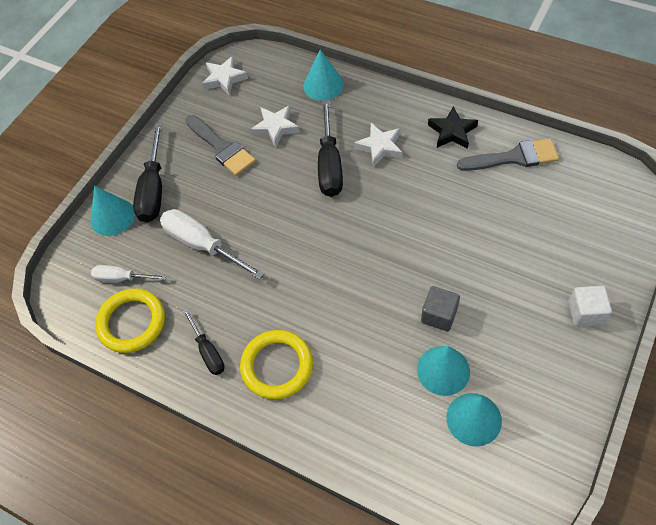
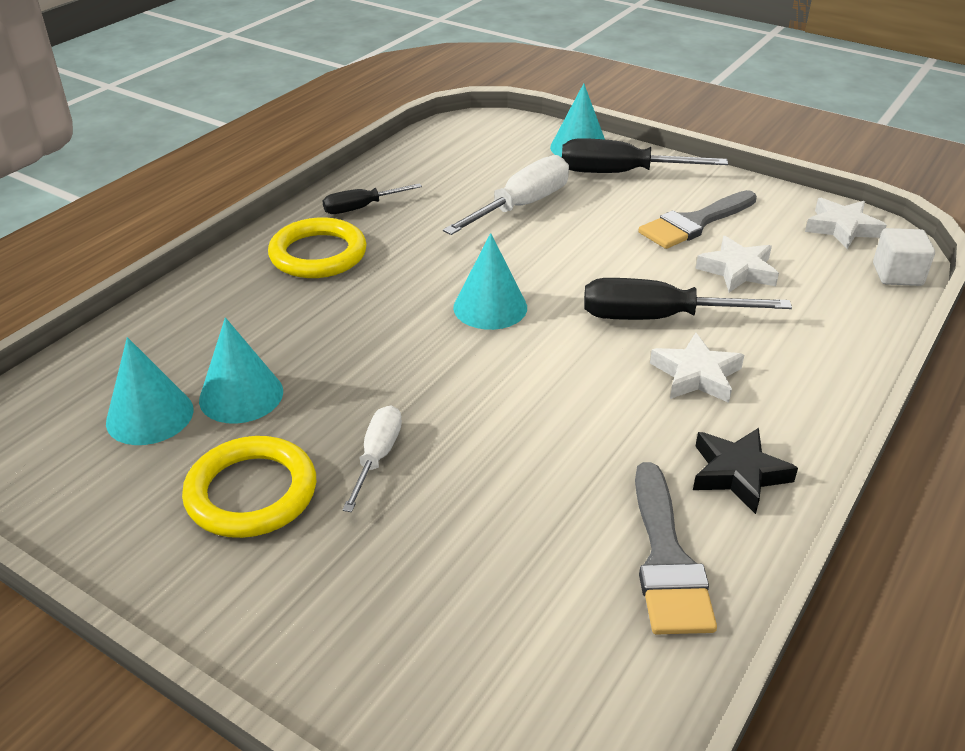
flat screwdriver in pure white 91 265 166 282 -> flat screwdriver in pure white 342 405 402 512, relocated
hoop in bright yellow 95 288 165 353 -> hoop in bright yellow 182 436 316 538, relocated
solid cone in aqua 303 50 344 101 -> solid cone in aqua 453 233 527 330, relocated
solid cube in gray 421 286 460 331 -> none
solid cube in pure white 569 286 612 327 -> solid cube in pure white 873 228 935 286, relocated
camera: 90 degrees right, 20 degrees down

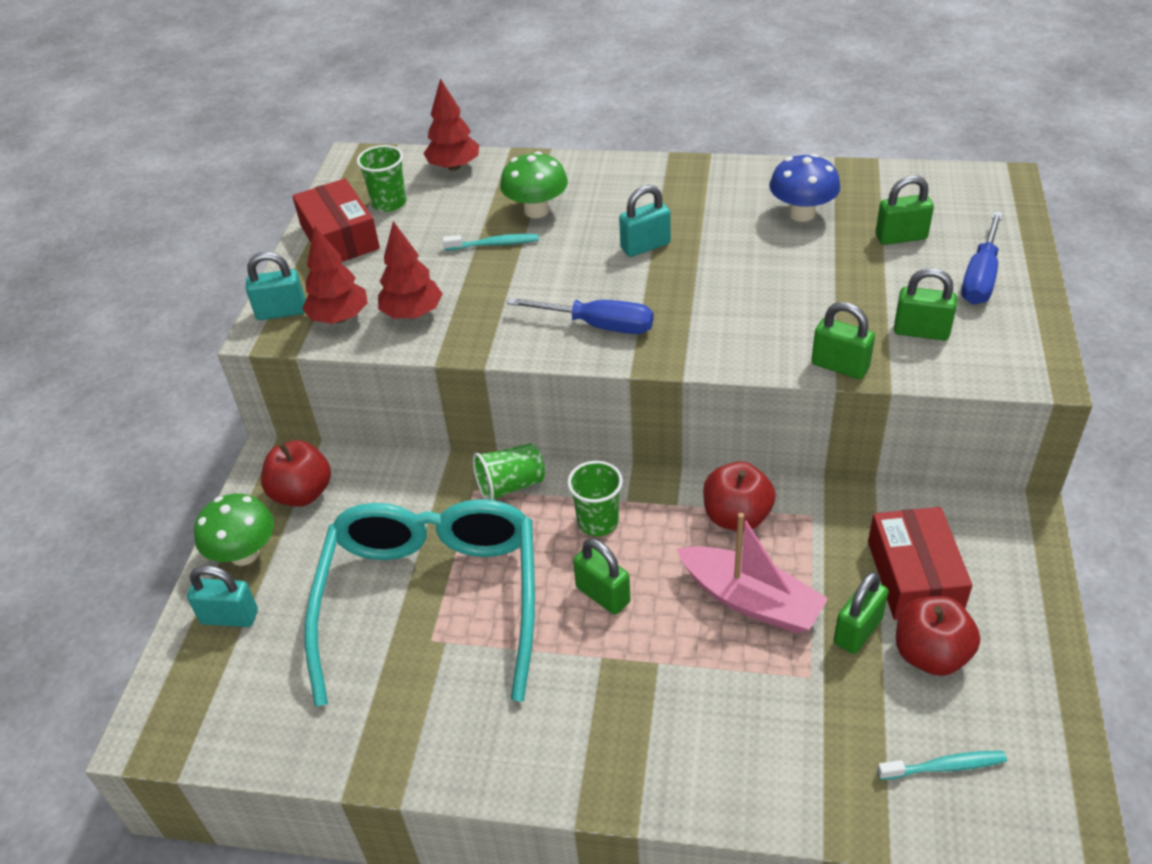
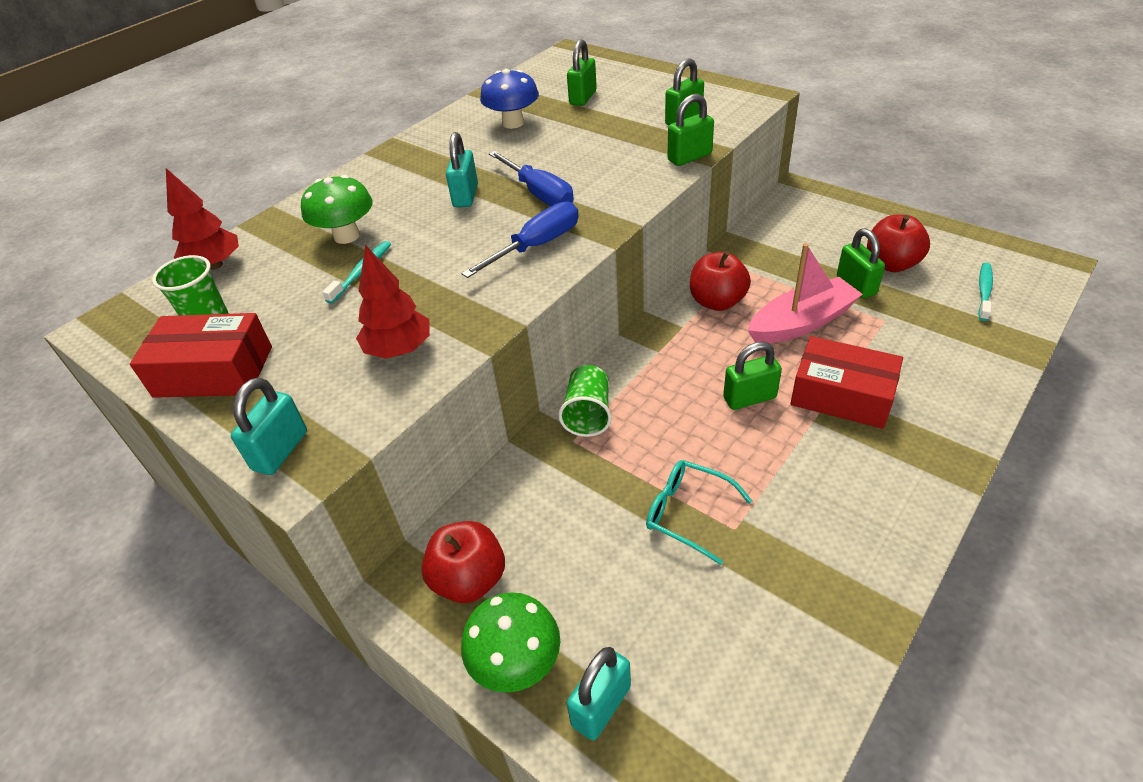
fir tree in red 302 226 368 324 -> none
eyeglasses in aqua 305 499 535 707 -> eyeglasses in aqua 646 460 752 565, x0.41
tumbler in emerald 568 461 623 536 -> none
parcel in red 868 507 973 620 -> parcel in red 791 336 903 429, relocated
flat screwdriver in royal blue 961 212 1003 305 -> flat screwdriver in royal blue 489 151 574 206, relocated
camera: 60 degrees left, 0 degrees up

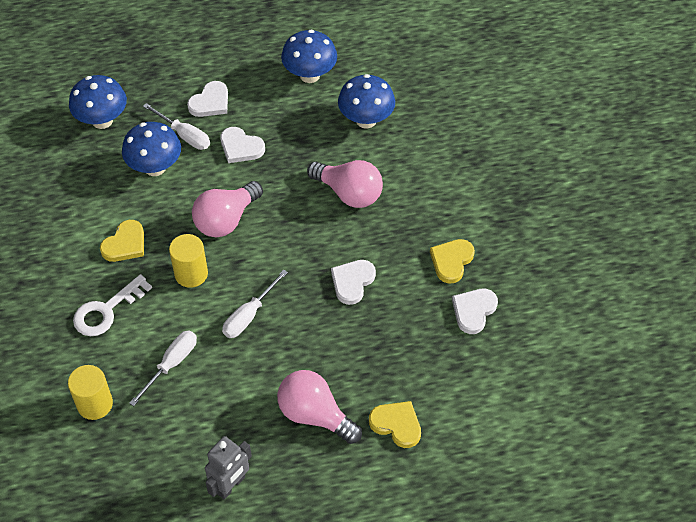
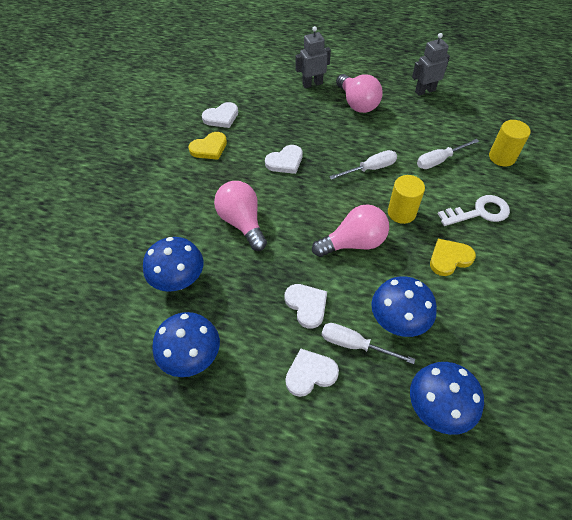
flat screwdriver in pure white 143 103 210 150 -> flat screwdriver in pure white 322 323 415 364, 45 degrees counterclockwise
love heart in bright yellow 369 401 421 448 -> robot in gray 295 26 331 88
camera: 150 degrees left, 0 degrees up

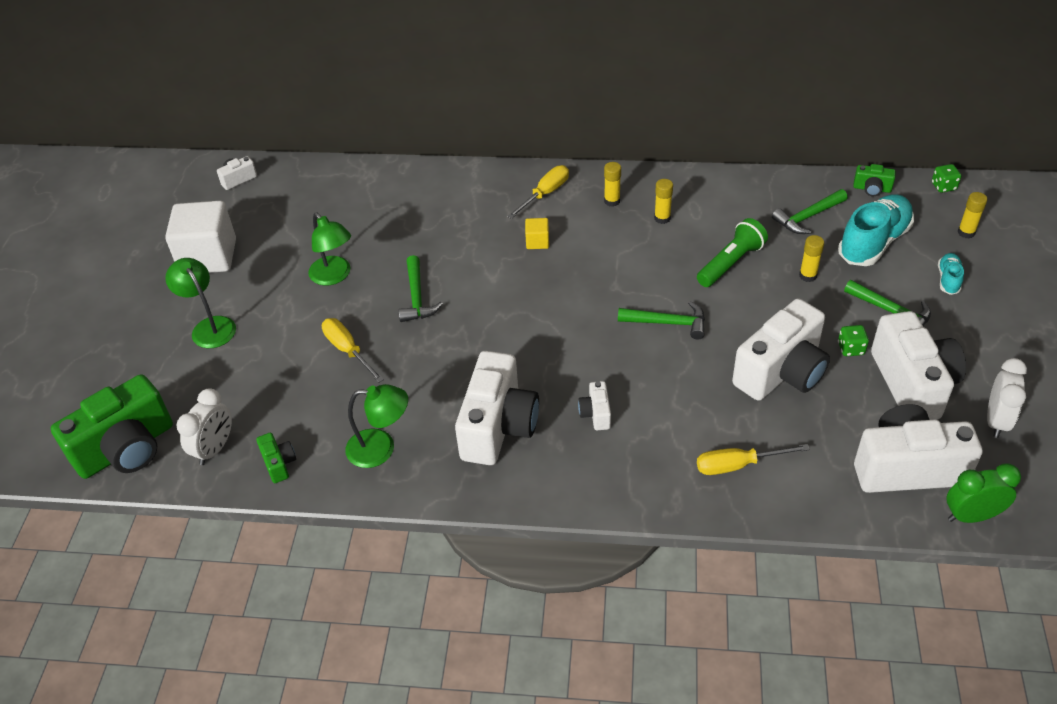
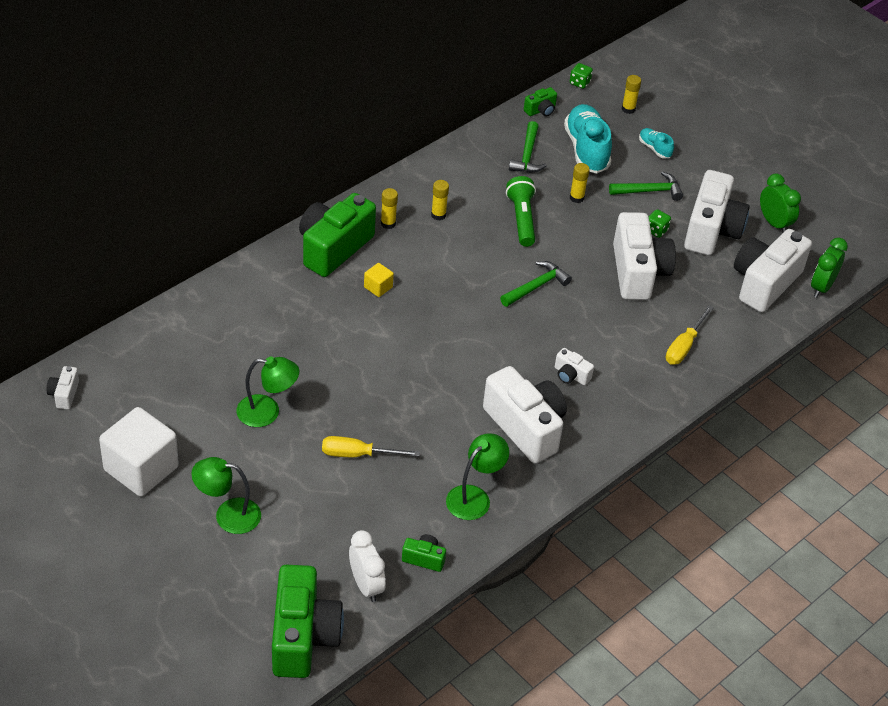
claw hammer in emerald 398 255 443 322 -> none
flat screwdriver in bright yellow 507 165 569 219 -> photo camera in emerald 299 193 376 277
photo camera in pure white 871 311 966 420 -> photo camera in pure white 684 170 750 255, 75 degrees clockwise
bedside clock in pure white 987 358 1027 438 -> bedside clock in emerald 760 173 801 232
camera: 55 degrees left, 0 degrees up

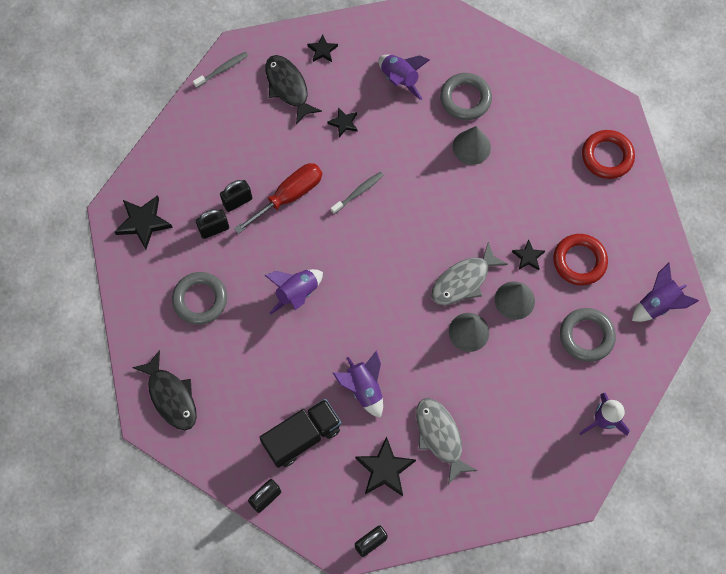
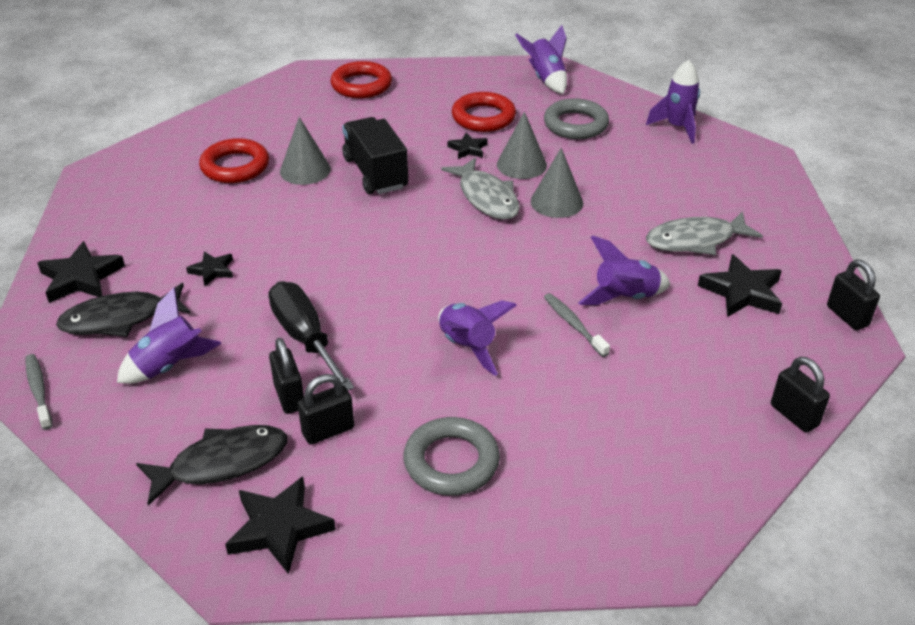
fish figure in jet-black 132 350 197 430 -> fish figure in jet-black 136 425 287 506, relocated
padlock in jet-black 196 209 229 239 -> padlock in jet-black 298 374 354 445, 75 degrees clockwise
flat screwdriver in red 234 163 322 234 -> flat screwdriver in jet-black 268 281 354 390
toy truck in jet-black 259 399 341 468 -> toy truck in jet-black 342 117 408 194, relocated
star shape in jet-black 307 35 338 62 -> star shape in jet-black 38 241 125 303, x1.74
dental brush in gray 331 172 384 214 -> dental brush in gray 544 293 610 357, relocated
rocket in purple 379 55 430 100 -> rocket in purple 117 288 222 384, relocated
hoop in gray 440 73 492 120 -> hoop in red 199 138 269 183
camera: 80 degrees left, 30 degrees down

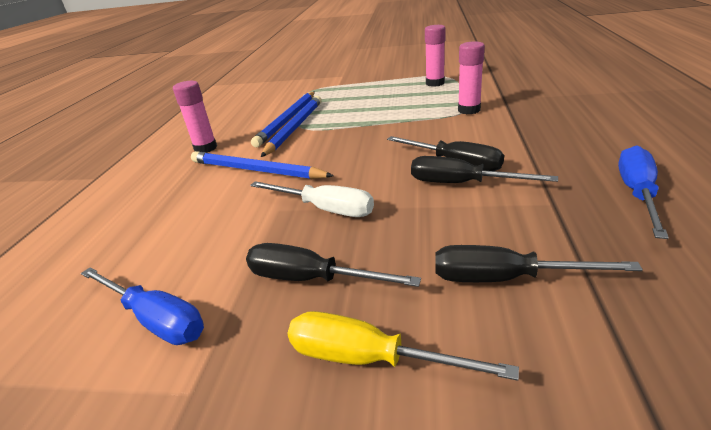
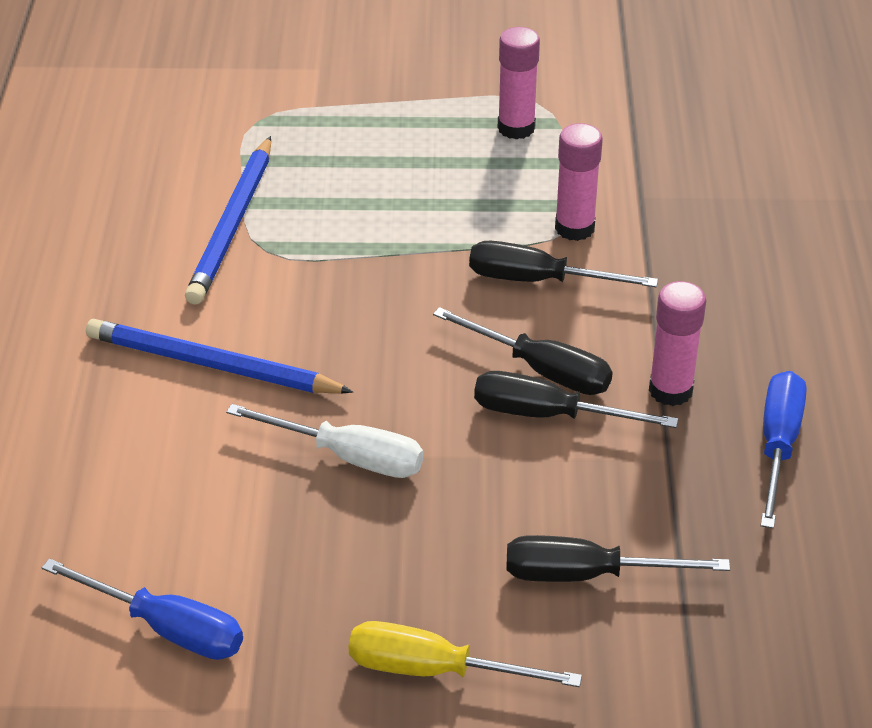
glue stick in rose-pink 173 81 217 152 -> glue stick in rose-pink 649 281 706 406, relocated
flat screwdriver in jet-black 246 243 421 287 -> flat screwdriver in jet-black 469 241 658 287, relocated
lead pencil in royal blue 261 96 322 157 -> none
camera: 10 degrees left, 10 degrees up

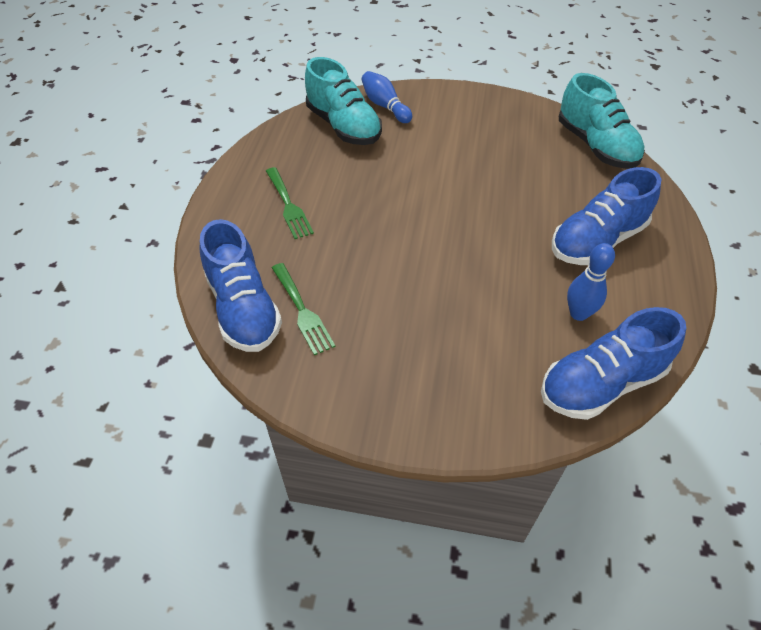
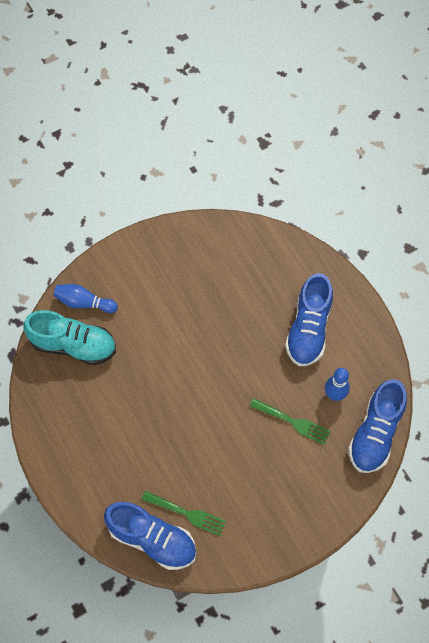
fork in emerald 266 167 314 239 -> fork in emerald 250 398 331 445, relocated
sneaker in aqua 559 73 645 169 -> none
camera: 40 degrees left, 15 degrees up

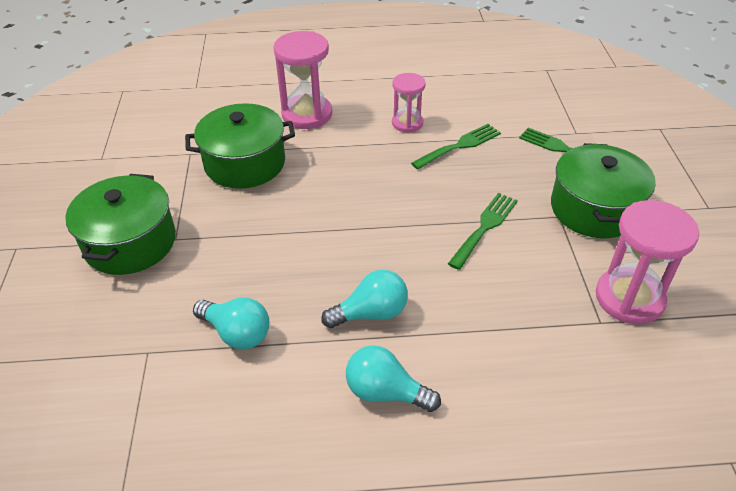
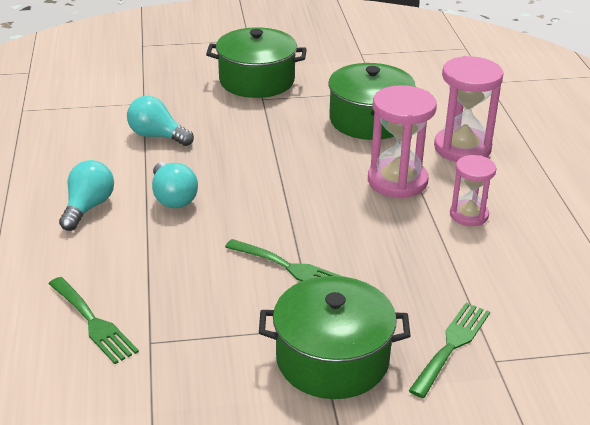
bulb in aqua 193 298 269 350 -> bulb in aqua 127 96 194 146, 90 degrees clockwise
fork in emerald 411 124 501 169 -> fork in emerald 48 277 139 364, relocated
hourglass in rose-pink 596 200 699 325 -> hourglass in rose-pink 368 85 437 198, relocated
camera: 85 degrees right, 10 degrees down

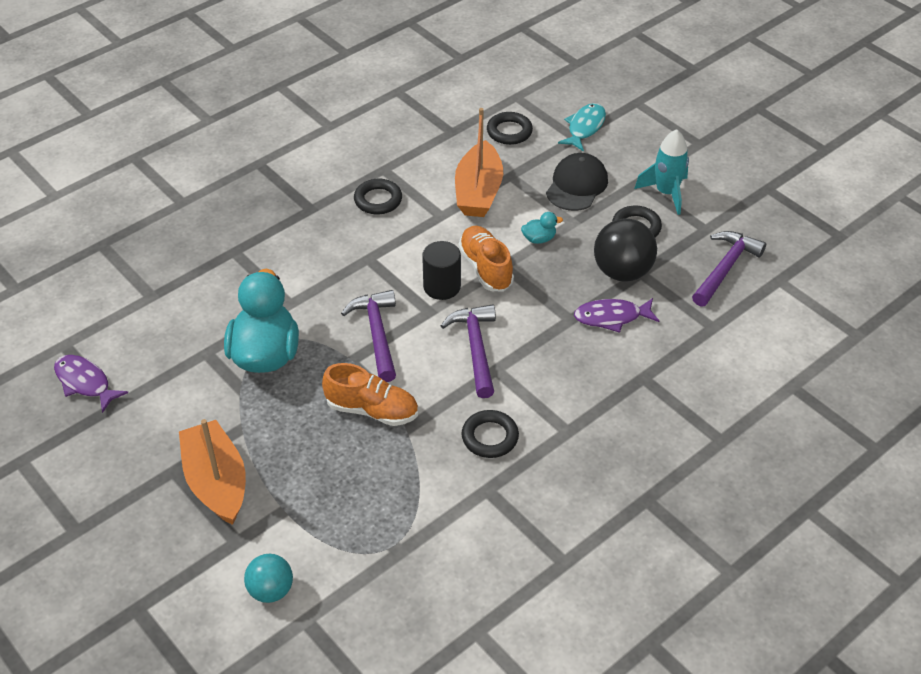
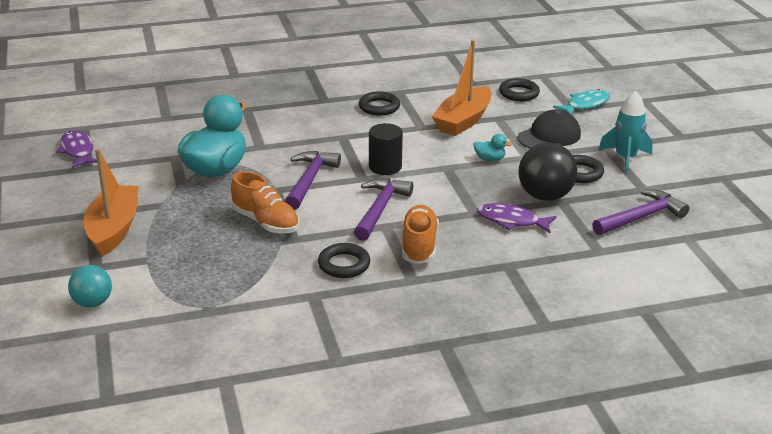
sneaker in bright orange 458 226 514 291 -> sneaker in bright orange 402 205 439 264, relocated
camera: 25 degrees right, 15 degrees down

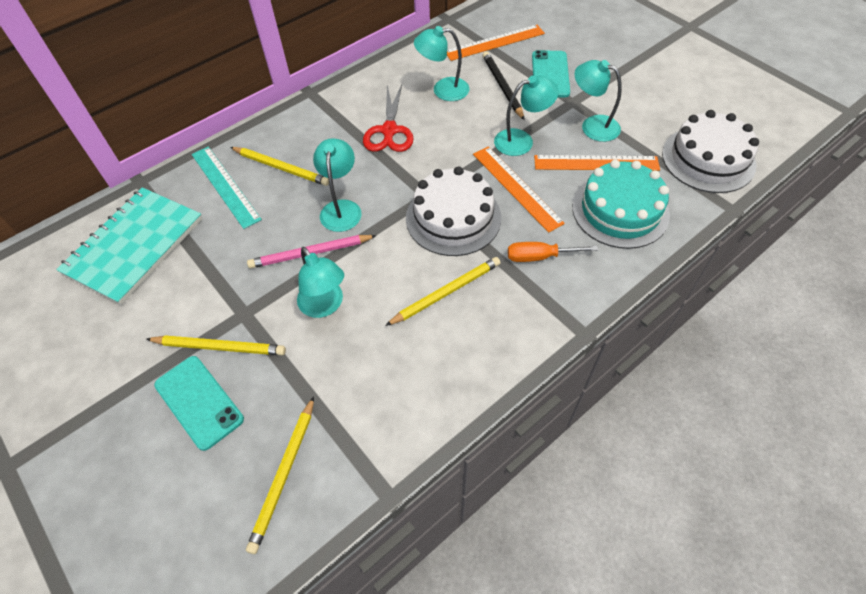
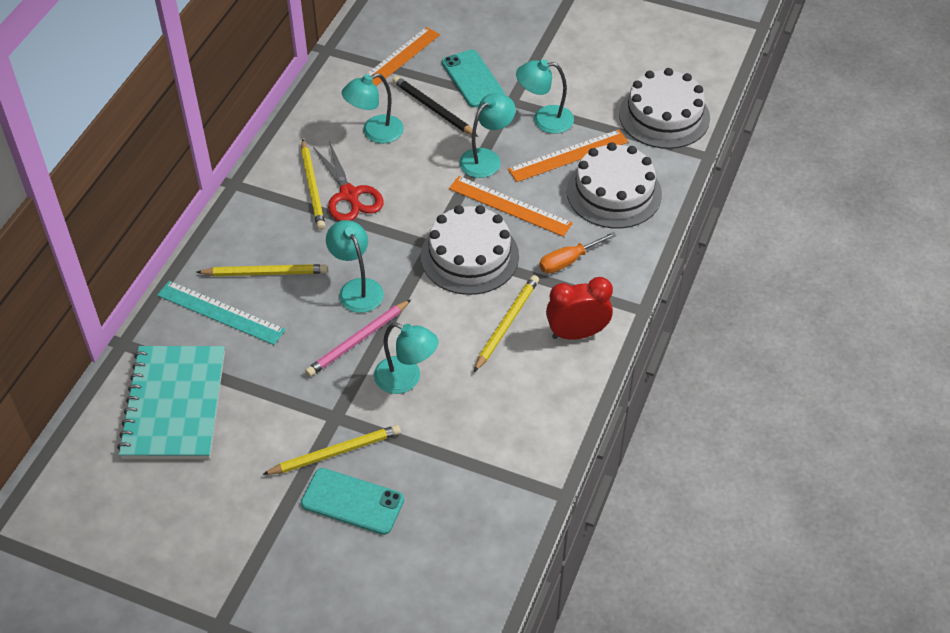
lead pencil in bright yellow 246 396 314 554 -> lead pencil in bright yellow 301 139 325 230, relocated
layer cake in aqua 572 160 670 249 -> layer cake in pure white 567 142 662 229
none -> bedside clock in red 546 277 613 340
camera: 30 degrees left, 5 degrees down

